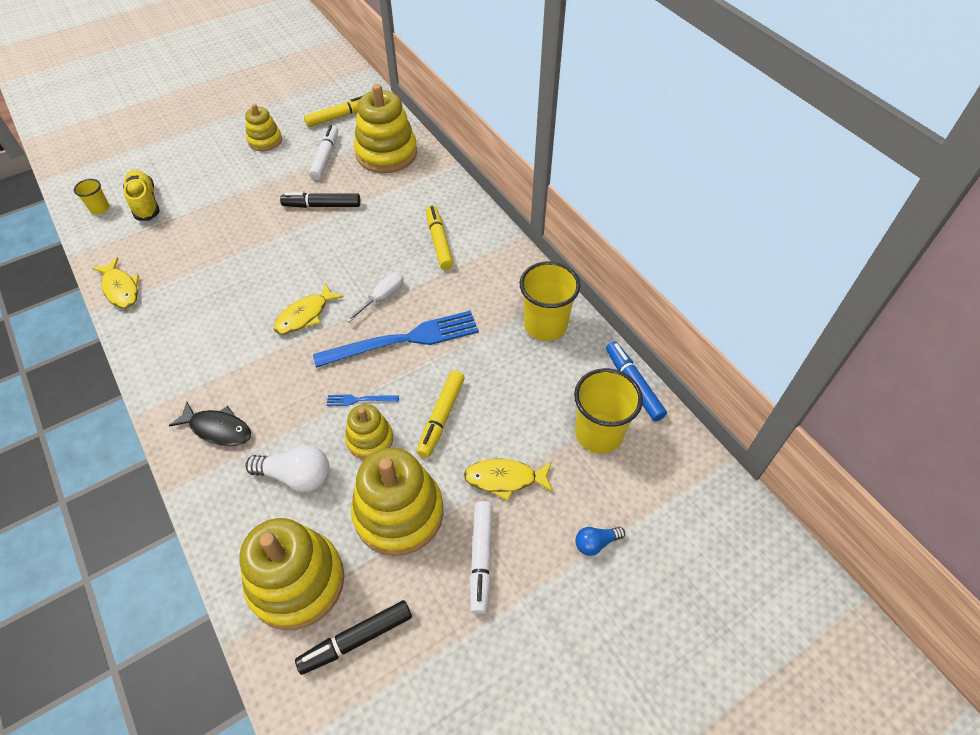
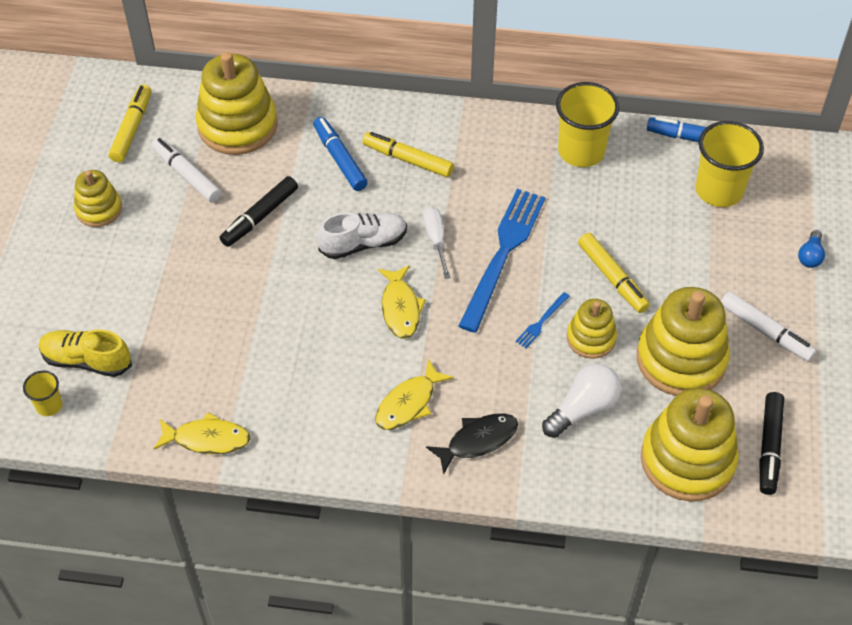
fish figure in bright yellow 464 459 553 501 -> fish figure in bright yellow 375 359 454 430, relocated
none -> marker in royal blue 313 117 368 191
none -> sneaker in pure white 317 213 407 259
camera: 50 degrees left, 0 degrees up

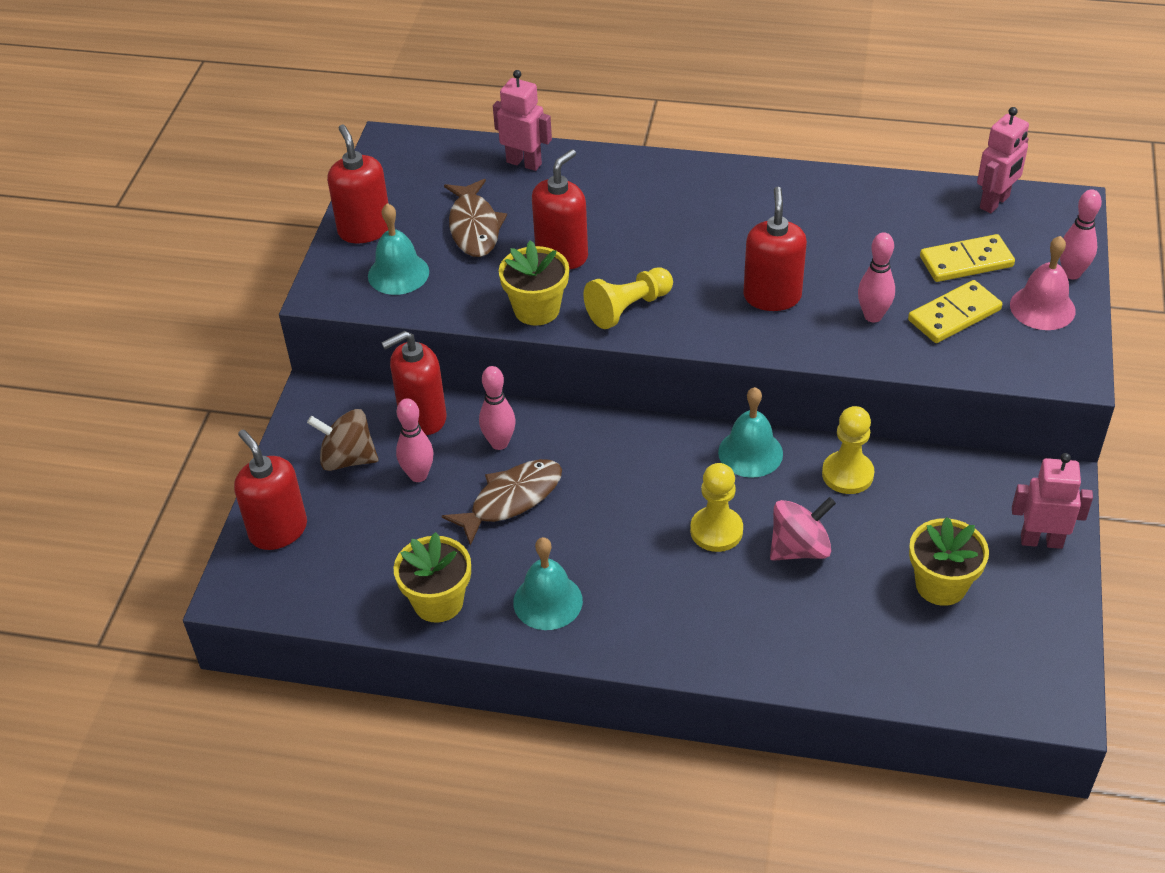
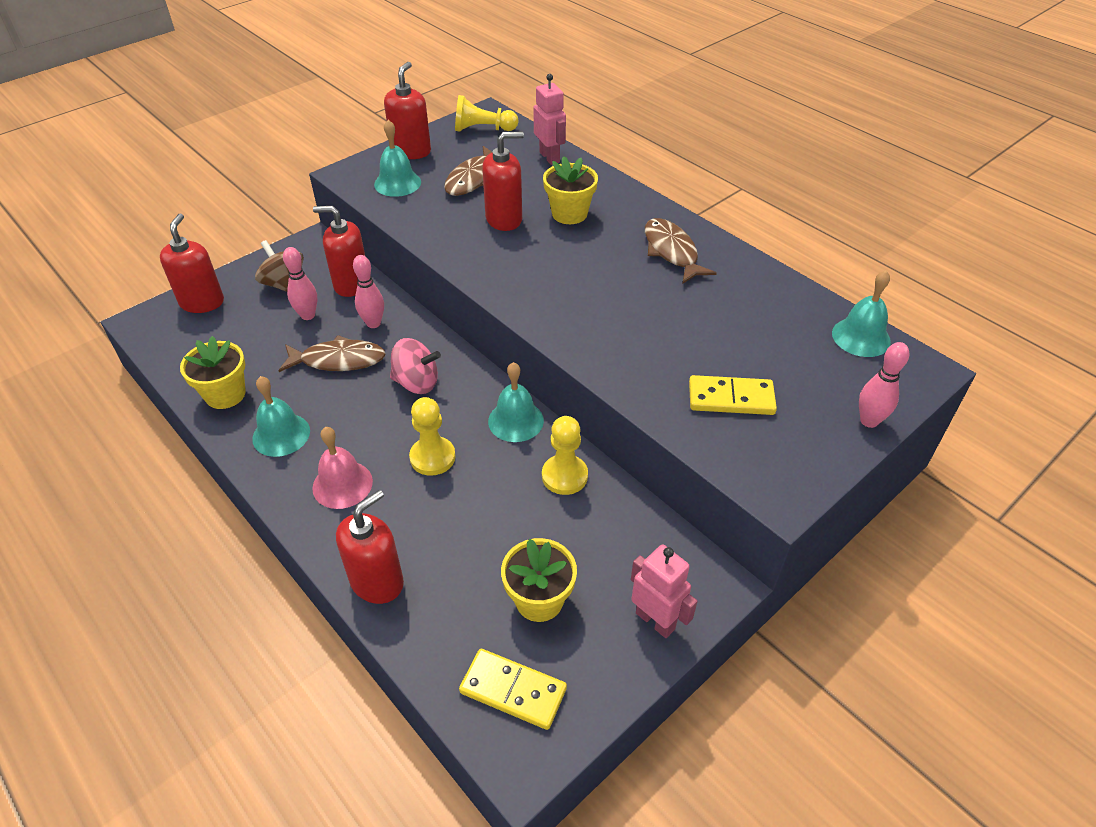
potted plant in bright yellow 499 240 569 326 -> potted plant in bright yellow 543 156 598 224, relocated
chess pawn in bright yellow 583 267 673 329 -> chess pawn in bright yellow 455 95 518 132, relocated
pump bottle in red 743 187 807 311 -> pump bottle in red 336 490 404 604, relocated
toy top in rose-pink 770 497 836 561 -> toy top in rose-pink 390 338 441 394, relocated
skittle in rose-pink 858 232 895 323 -> none
domino in bright yellow 920 234 1015 282 -> domino in bright yellow 459 649 567 730, relocated
robot in rose-pink 977 107 1029 213 -> hand bell in aqua 832 270 891 357
hand bell in rose-pink 1010 236 1076 330 -> hand bell in rose-pink 312 427 373 509, relocated
none -> fish figure in brown 645 218 717 283
camera: 35 degrees right, 0 degrees up

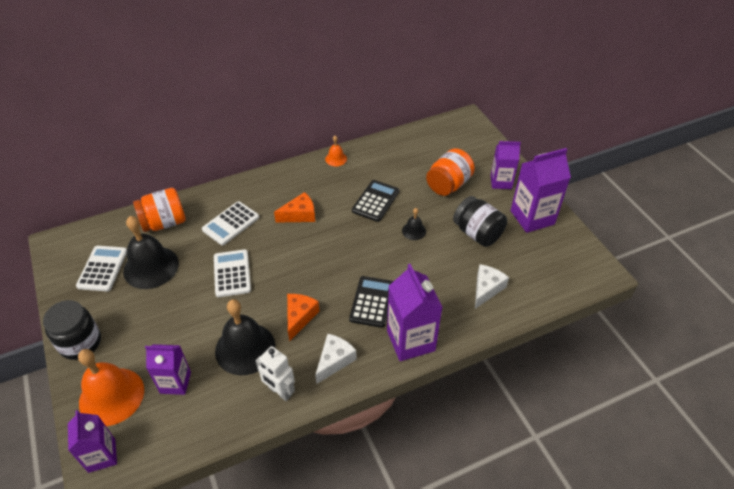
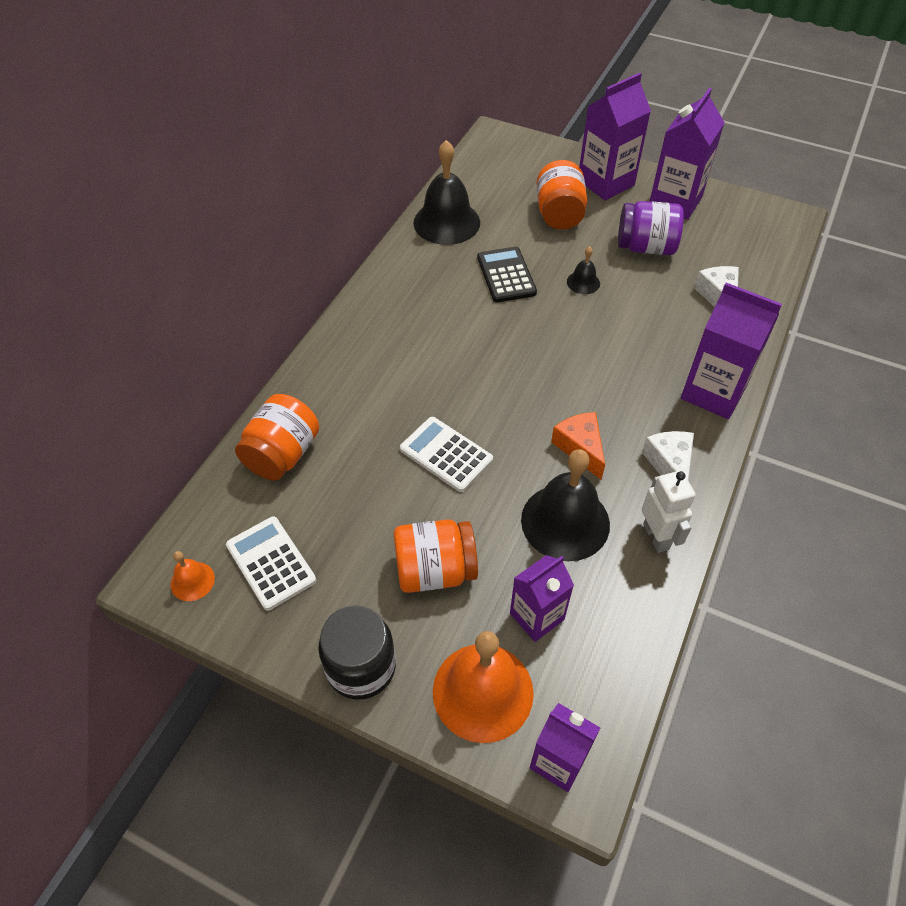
hand bell in jet-black 123 216 179 289 -> hand bell in jet-black 414 140 480 245, relocated
pocket calculator in pure white 202 201 259 245 -> none
robot in pure white 256 346 295 401 -> robot in pure white 642 471 695 553, 105 degrees counterclockwise
piece of cheese in bright orange 274 192 315 223 -> none
hand bell in bright orange 325 136 347 166 -> hand bell in bright orange 171 551 215 601, relocated
pocket calculator in jet-black 349 276 393 328 -> none
jam jar in jet-black 453 196 507 247 -> jam jar in purple 618 201 684 255
carton in purple 491 141 521 189 -> carton in purple 579 73 651 201, x1.56
none -> jam jar in bright orange 394 519 478 593
camera: 40 degrees left, 5 degrees up

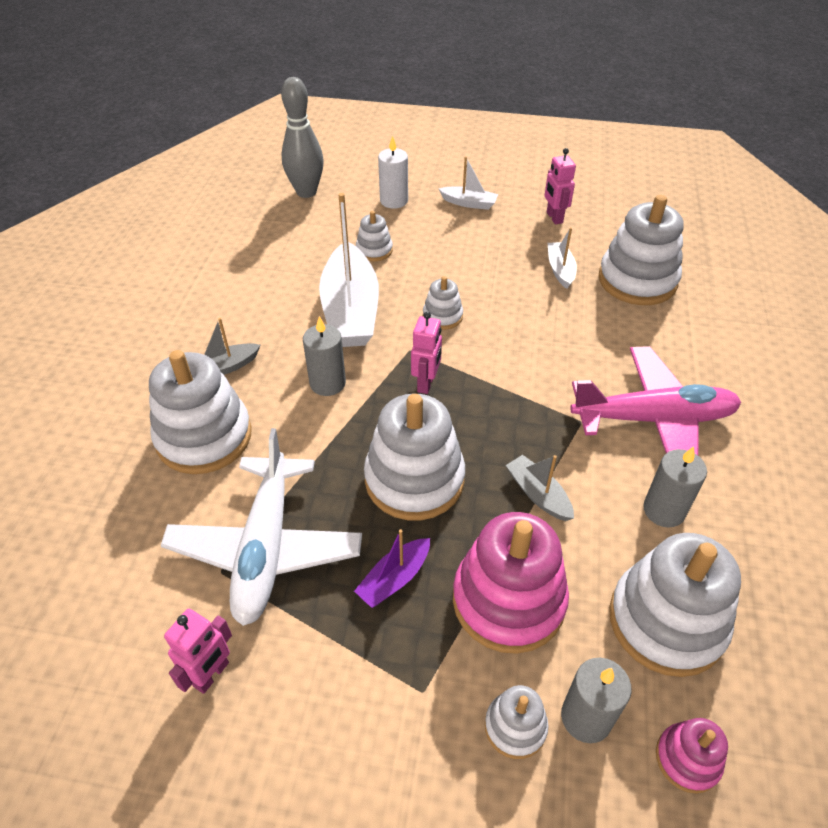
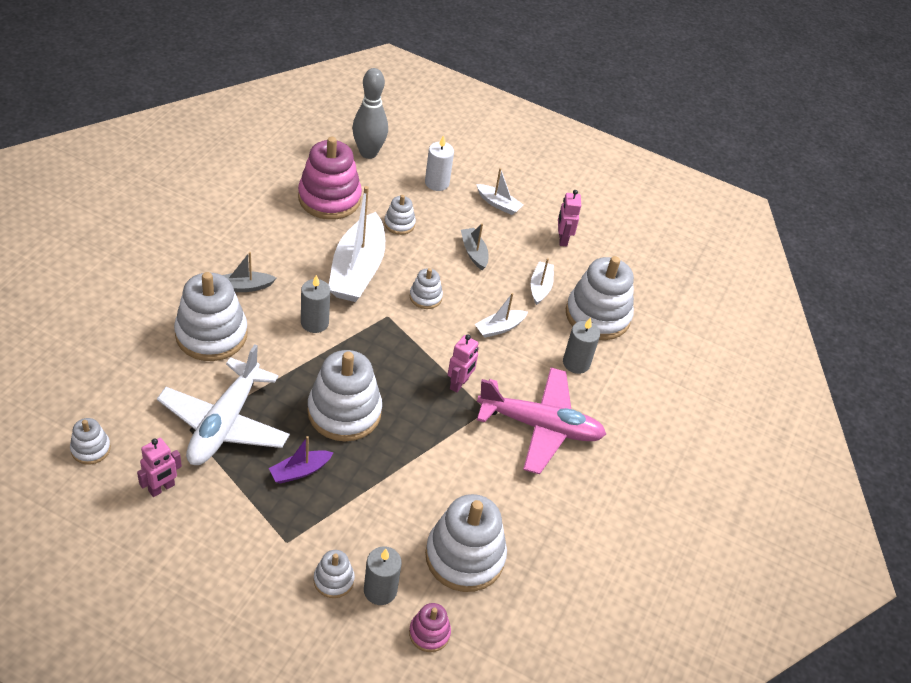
robot in rose-pink 411 312 442 394 -> robot in rose-pink 448 335 479 393, relocated
stacking toy in rose-pink 453 512 569 654 -> stacking toy in rose-pink 298 137 362 220, relocated
sailboat in gray 506 455 574 521 -> sailboat in gray 461 223 488 270, relocated
candle in gray 643 446 707 527 -> candle in gray 563 317 600 374, relocated
none -> stacking toy in pure white 70 418 111 465
none -> sailboat in pure white 475 293 528 338
camera: 10 degrees right, 0 degrees up

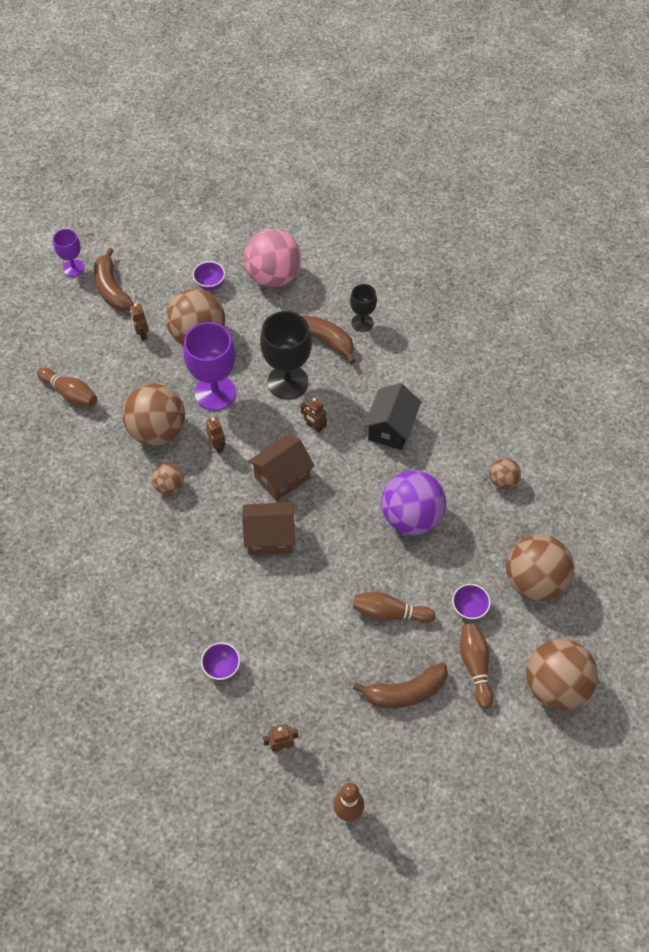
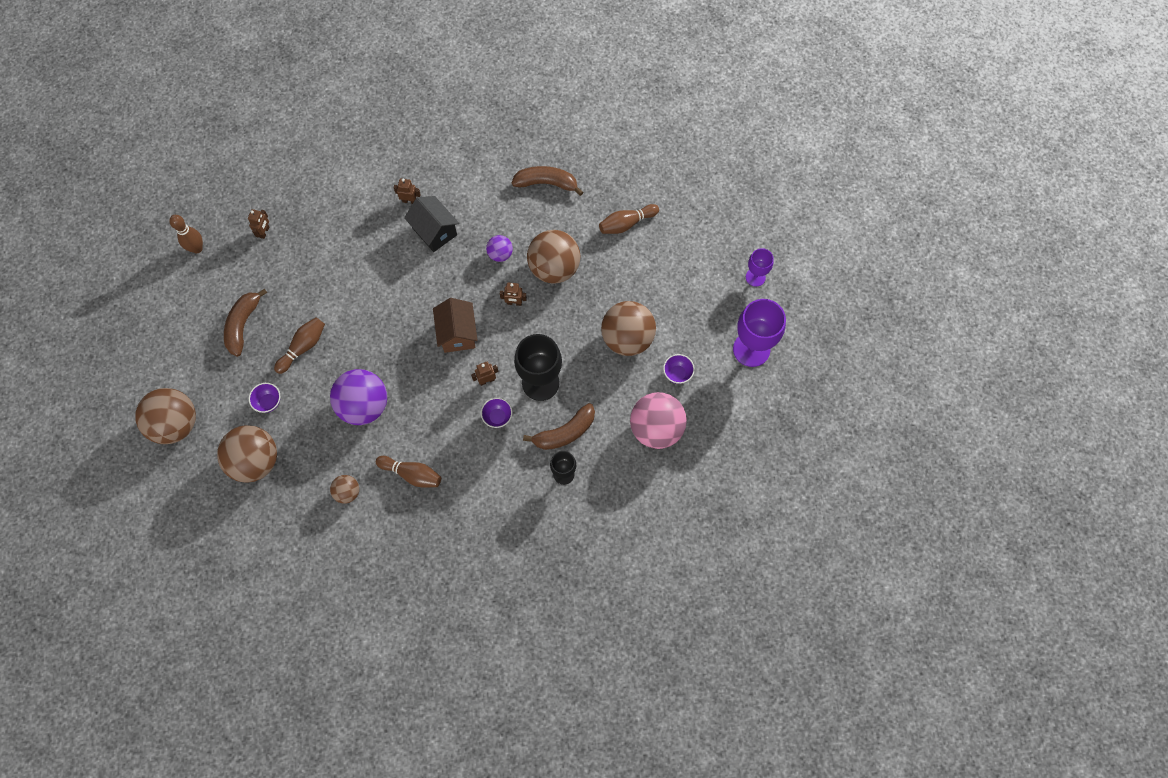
banana in brown 94 248 134 311 -> banana in brown 512 166 583 196, relocated
robot in brown 130 303 149 341 -> robot in brown 394 178 421 204, relocated
sphere in brown 152 463 184 495 -> sphere in purple 486 235 513 262
goblet in purple 183 322 236 411 -> goblet in purple 733 299 786 367, relocated
serving bowl in purple 201 642 240 680 -> serving bowl in purple 481 398 513 428, relocated
house in brown 242 502 295 555 -> none
house in jet-black 364 383 421 450 -> house in jet-black 404 196 459 252, relocated
skittle in brown 460 623 493 709 -> skittle in brown 376 456 441 487, relocated
camera: 120 degrees right, 10 degrees up

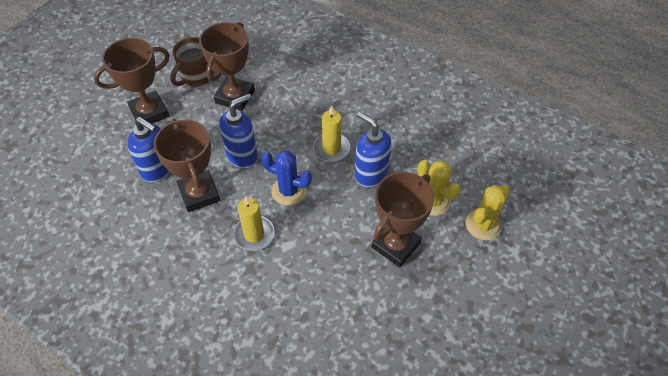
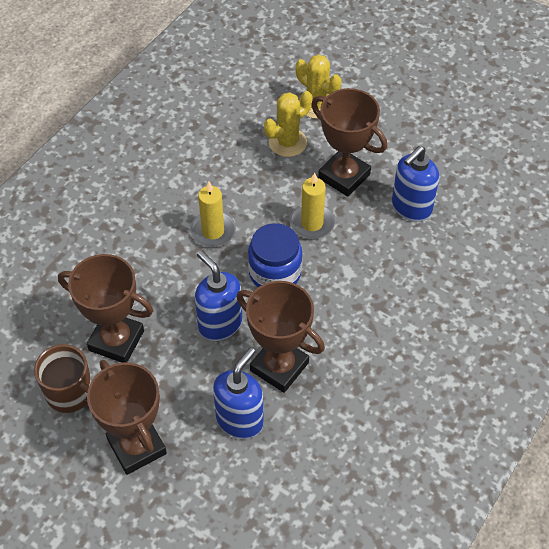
award cup in brown 154 118 220 212 -> award cup in brown 237 281 325 393, 60 degrees clockwise
candle in bright yellow 233 196 275 251 -> candle in bright yellow 290 173 335 239, relocated
prickly plant in royal blue 261 151 312 205 -> jam jar in royal blue 248 223 302 287
pump bottle in royal blue 355 112 391 187 -> pump bottle in royal blue 392 146 439 222, relocated
camera: 90 degrees left, 0 degrees up

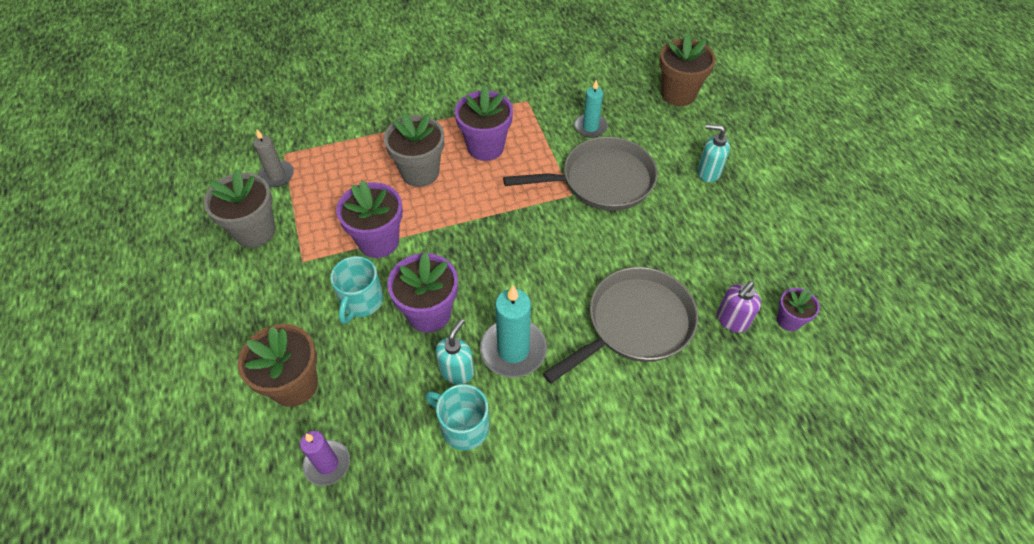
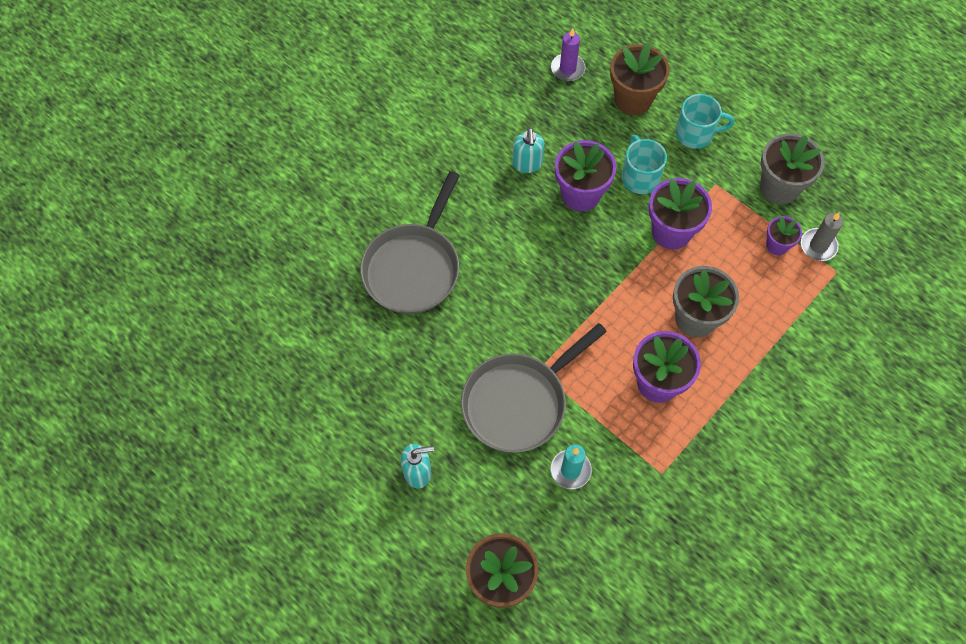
tea mug in aqua 425 384 489 450 -> tea mug in aqua 676 94 734 149, relocated
candle in aqua 480 285 547 377 -> none
pump bottle in purple 717 281 761 332 -> none
potted plant in purple 777 288 820 331 -> potted plant in purple 766 216 802 255, relocated
camera: 150 degrees right, 10 degrees up

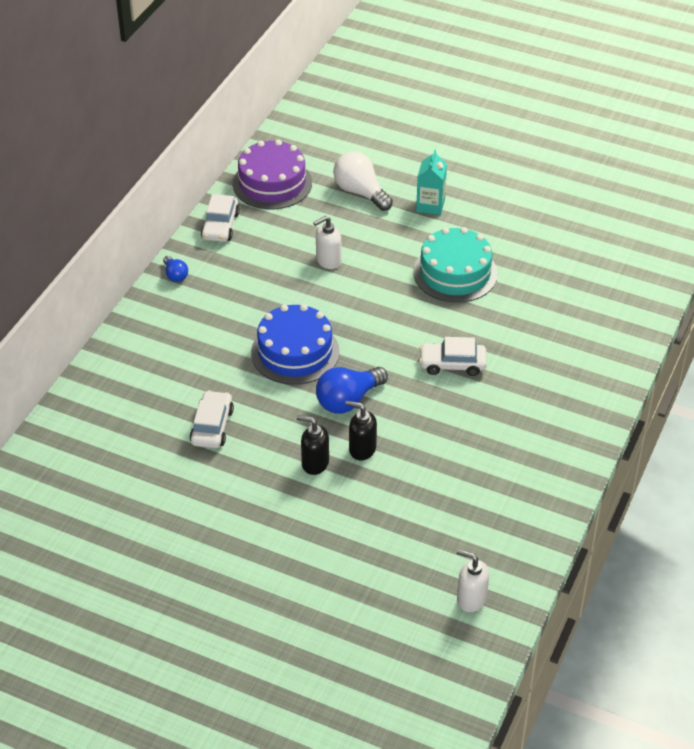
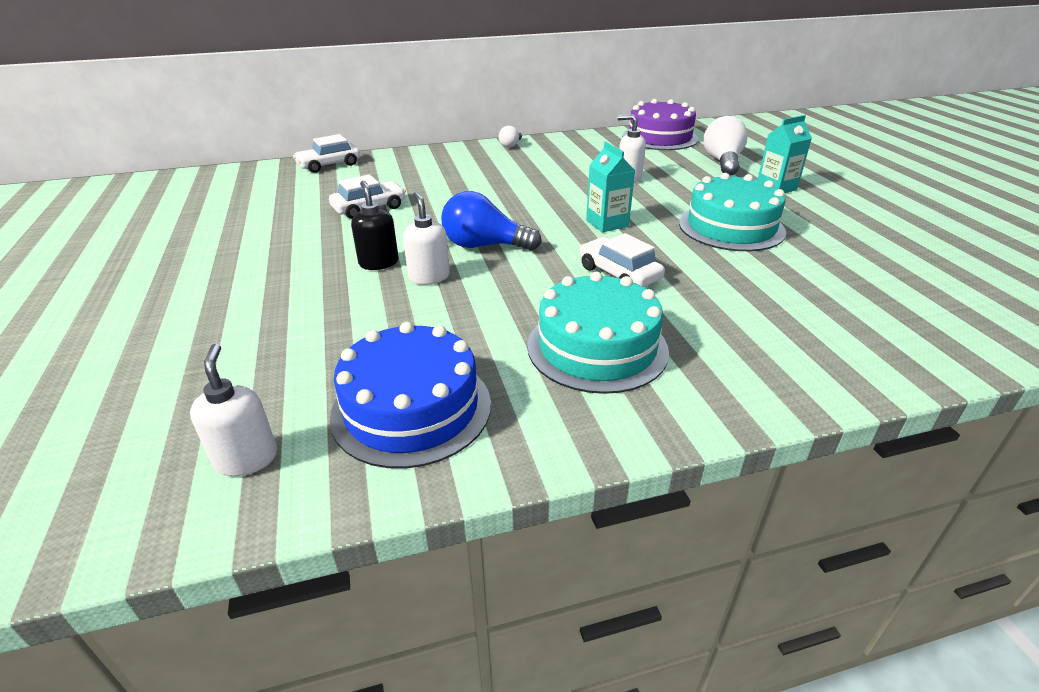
bulb in royal blue 163 256 188 282 -> bulb in pure white 499 126 522 147
car in pure white 201 194 240 242 -> car in pure white 293 134 361 173, relocated
layer cake in royal blue 251 304 340 385 -> layer cake in royal blue 330 322 491 469, relocated
pump bottle in jet-black 345 401 377 460 -> pump bottle in pure white 403 192 450 285
none -> layer cake in aqua 527 272 669 394
none -> carton in aqua 586 142 635 233
camera: 50 degrees right, 10 degrees down

